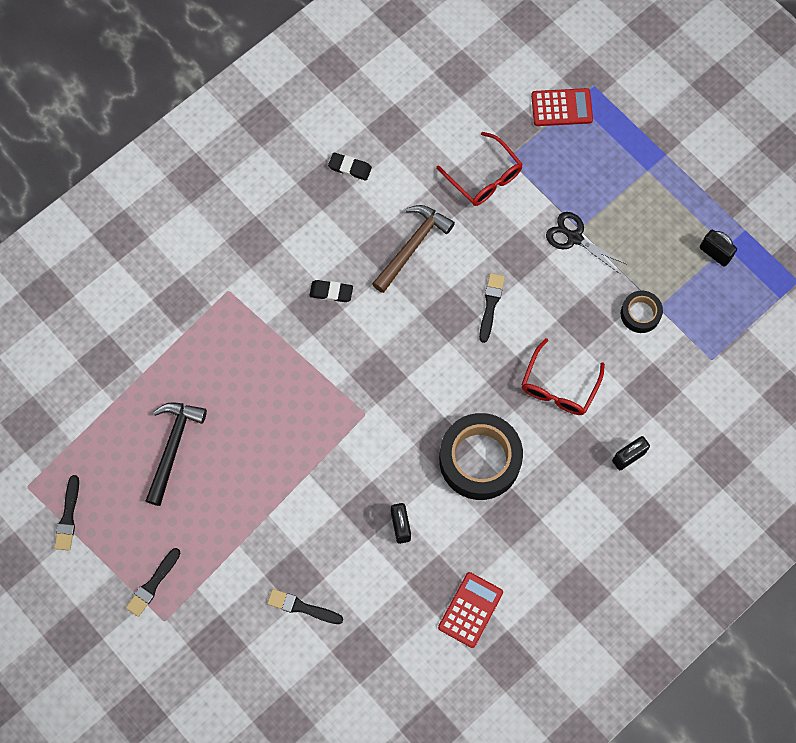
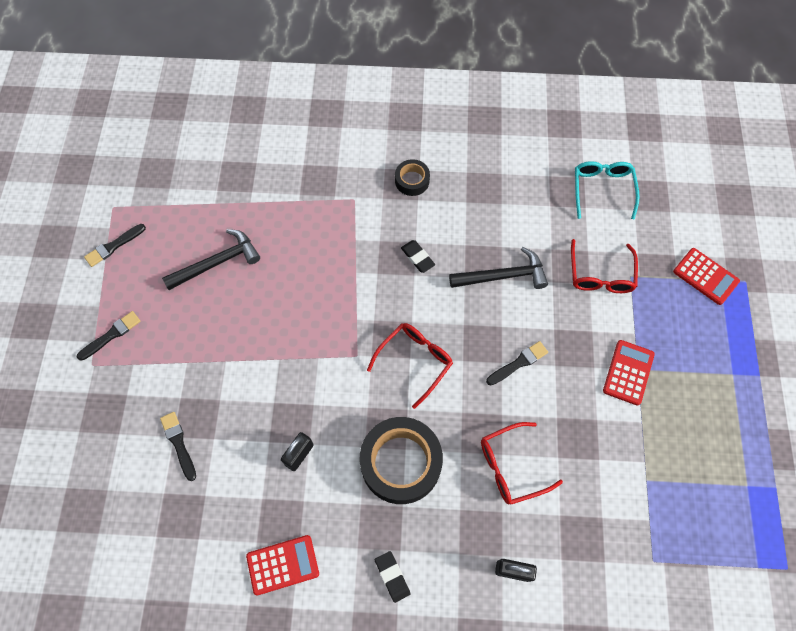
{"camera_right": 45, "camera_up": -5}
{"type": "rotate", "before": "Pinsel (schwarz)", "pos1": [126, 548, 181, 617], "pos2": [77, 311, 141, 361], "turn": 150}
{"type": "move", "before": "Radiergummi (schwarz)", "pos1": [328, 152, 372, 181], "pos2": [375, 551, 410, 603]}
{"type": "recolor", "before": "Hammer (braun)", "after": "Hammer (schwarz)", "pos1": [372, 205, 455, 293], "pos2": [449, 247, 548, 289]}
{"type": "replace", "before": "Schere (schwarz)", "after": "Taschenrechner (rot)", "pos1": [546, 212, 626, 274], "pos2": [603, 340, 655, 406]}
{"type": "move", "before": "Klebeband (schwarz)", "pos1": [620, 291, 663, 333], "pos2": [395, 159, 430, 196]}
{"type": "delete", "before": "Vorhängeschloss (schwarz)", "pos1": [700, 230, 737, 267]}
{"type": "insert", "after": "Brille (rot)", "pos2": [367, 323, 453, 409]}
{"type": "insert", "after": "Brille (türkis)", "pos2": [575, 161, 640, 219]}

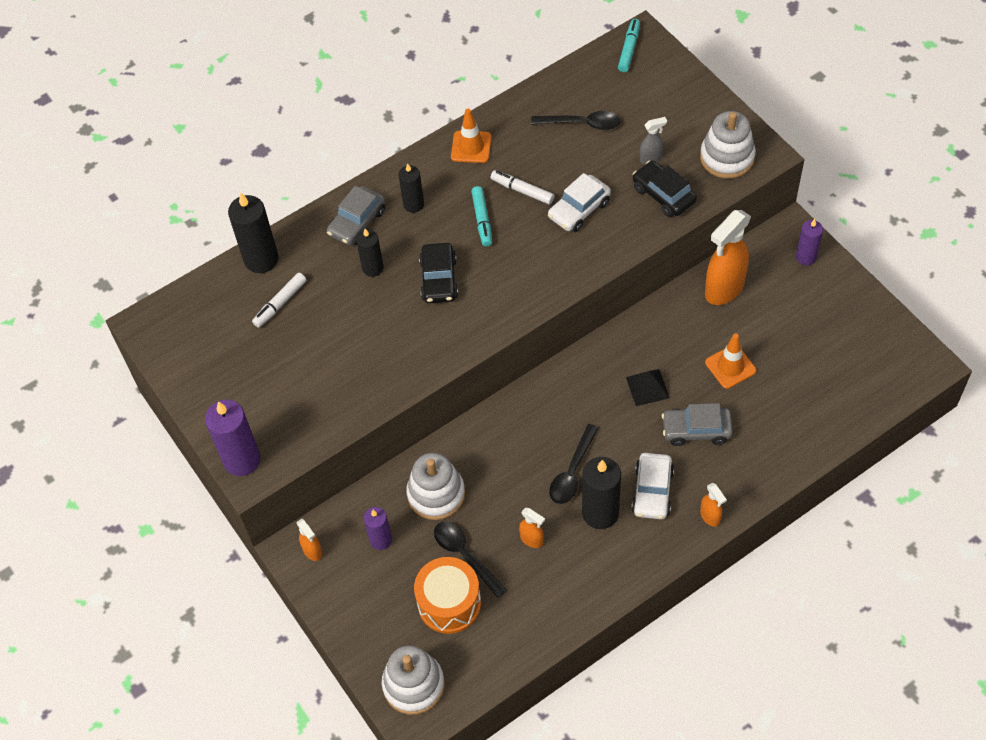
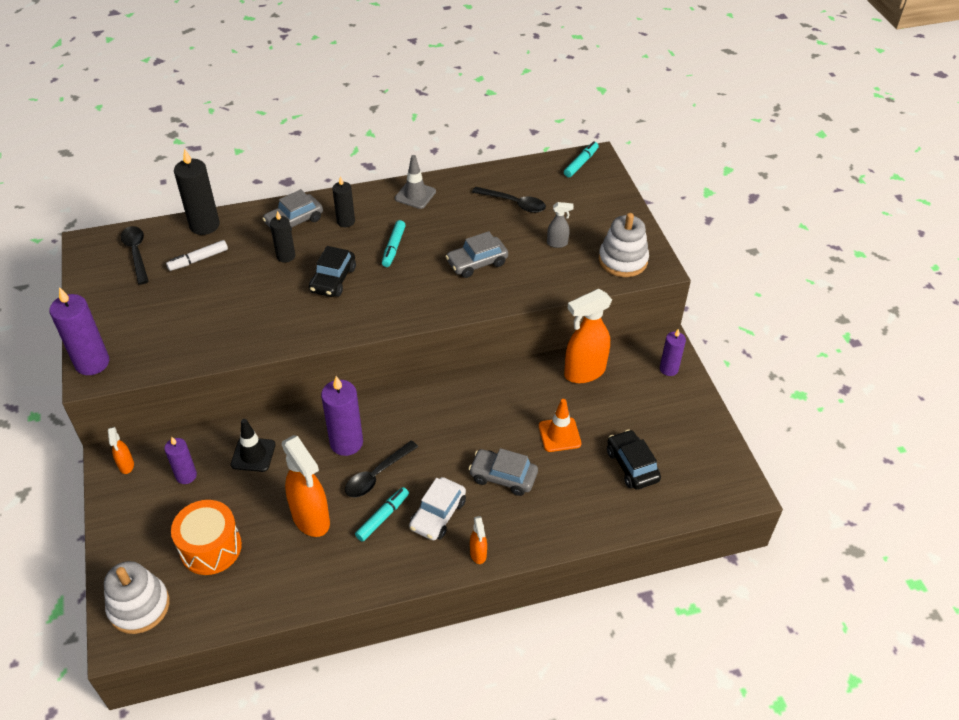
{"camera_right": 15, "camera_up": -10}
{"type": "replace", "before": "Stapelspielzeug (weiß)", "after": "Leitkegel (schwarz)", "pos1": [406, 453, 465, 520], "pos2": [231, 419, 276, 472]}
{"type": "move", "before": "Löffel (schwarz)", "pos1": [434, 522, 507, 598], "pos2": [121, 226, 149, 285]}
{"type": "recolor", "before": "Leitkegel (orange)", "after": "Leitkegel (grau)", "pos1": [451, 109, 492, 163], "pos2": [395, 155, 436, 209]}
{"type": "delete", "before": "Filzstift (weiß)", "pos1": [491, 170, 554, 205]}
{"type": "resize", "before": "Sprühflasche (orange)", "pos1": [519, 508, 545, 548], "pos2": [282, 435, 330, 537], "scale": 2.1}
{"type": "recolor", "before": "Auto (weiß)", "after": "Auto (grau)", "pos1": [548, 173, 611, 232], "pos2": [445, 231, 508, 278]}
{"type": "replace", "before": "Kerze (schwarz)", "after": "Filzstift (türkis)", "pos1": [582, 457, 621, 529], "pos2": [355, 487, 409, 542]}
{"type": "delete", "before": "Pyramide (schwarz)", "pos1": [626, 369, 670, 406]}
{"type": "move", "before": "Auto (schwarz)", "pos1": [633, 161, 697, 217], "pos2": [607, 429, 661, 490]}
{"type": "insert", "after": "Kerze (lila)", "pos2": [321, 376, 363, 456]}

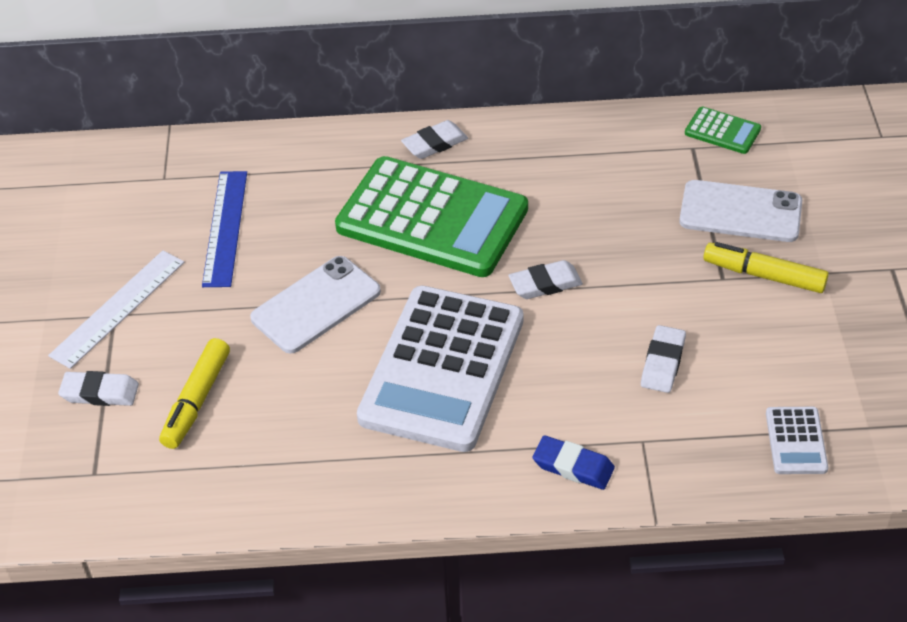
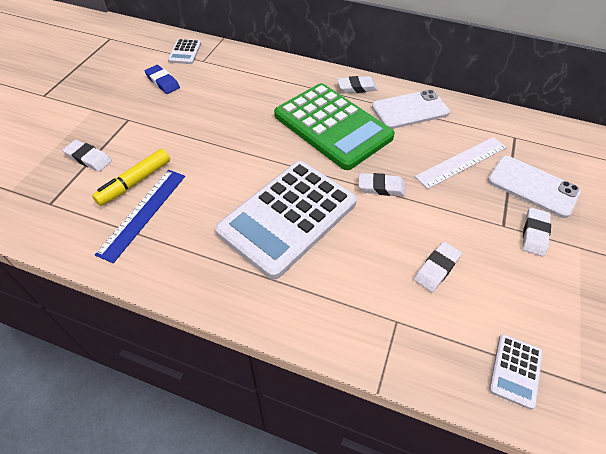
{"camera_right": 20, "camera_up": 5}
{"type": "move", "before": "Lineal (weiß)", "pos1": [48, 250, 184, 369], "pos2": [415, 137, 507, 189]}
{"type": "move", "before": "Lineal (blau)", "pos1": [202, 171, 247, 287], "pos2": [95, 170, 185, 263]}
{"type": "move", "before": "Handy (weiß)", "pos1": [250, 256, 381, 354], "pos2": [372, 90, 450, 129]}
{"type": "move", "before": "Radiergummi (blau)", "pos1": [533, 435, 615, 490], "pos2": [145, 65, 180, 94]}
{"type": "delete", "before": "Taschenrechner (grün)", "pos1": [685, 107, 761, 154]}
{"type": "replace", "before": "Filzstift (gelb)", "after": "Radiergummi (weiß)", "pos1": [703, 242, 829, 293], "pos2": [522, 208, 551, 256]}
{"type": "insert", "after": "Taschenrechner (weiß)", "pos2": [168, 39, 201, 64]}

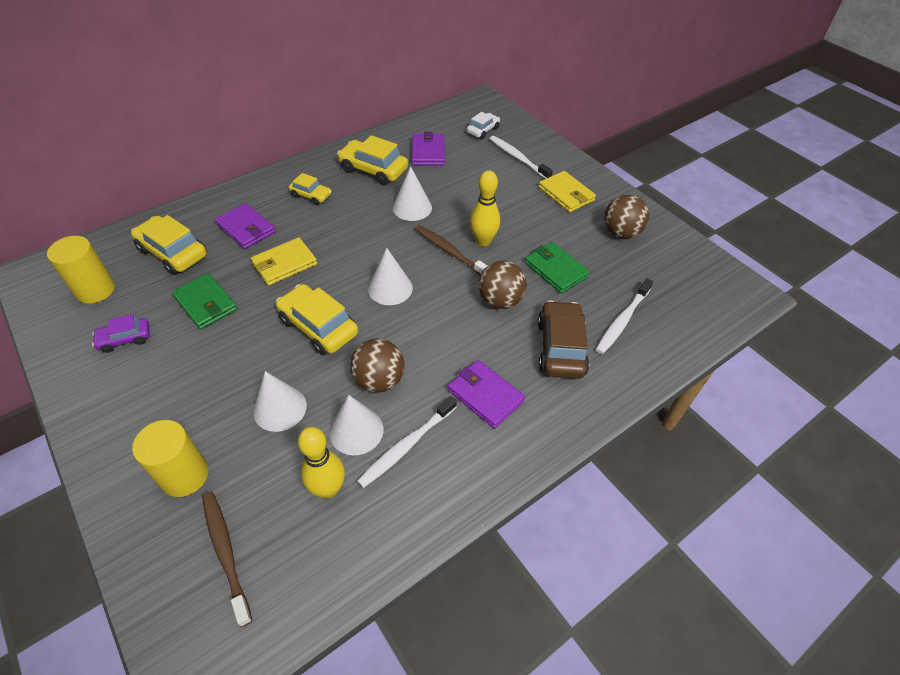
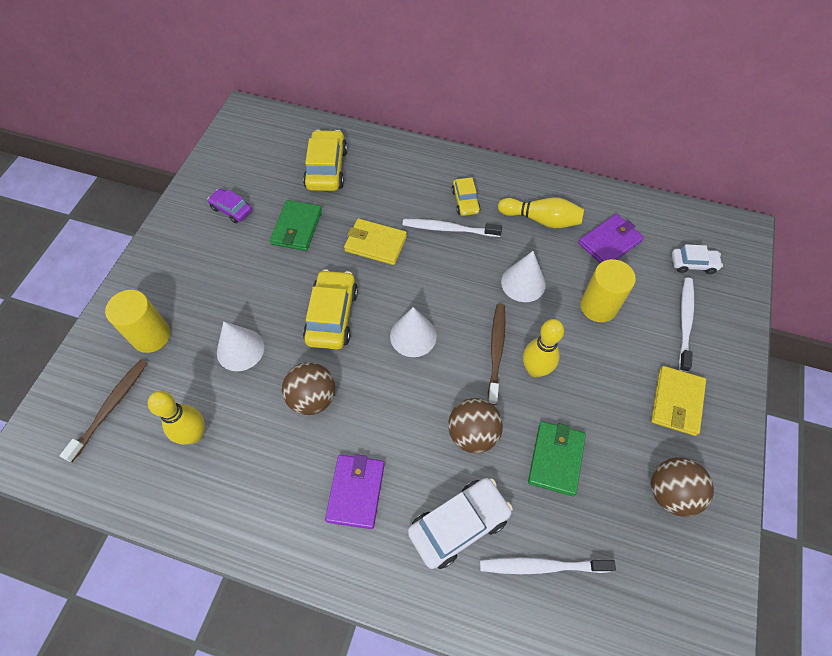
{"camera_right": 55, "camera_up": 10}
{"type": "move", "before": "Vollzylinder (gelb)", "pos1": [47, 236, 115, 304], "pos2": [580, 259, 636, 322]}
{"type": "delete", "before": "Geldbörse (lila)", "pos1": [215, 203, 275, 249]}
{"type": "delete", "before": "Kegel (weiß)", "pos1": [329, 395, 383, 455]}
{"type": "replace", "before": "Auto (gelb)", "after": "Bowlingkegel (gelb)", "pos1": [337, 135, 408, 186], "pos2": [498, 197, 584, 228]}
{"type": "move", "before": "Zahnbürste (weiß)", "pos1": [357, 396, 457, 488], "pos2": [403, 219, 502, 237]}
{"type": "recolor", "before": "Auto (braun)", "after": "Auto (weiß)", "pos1": [538, 300, 589, 379], "pos2": [408, 478, 513, 569]}

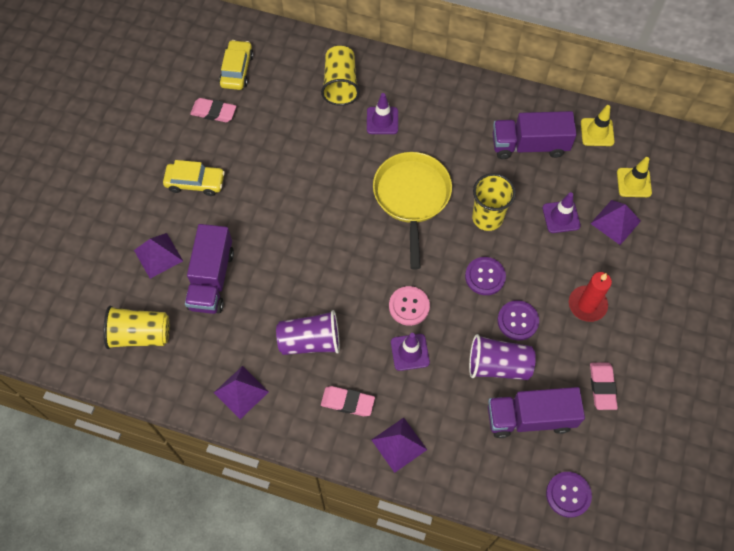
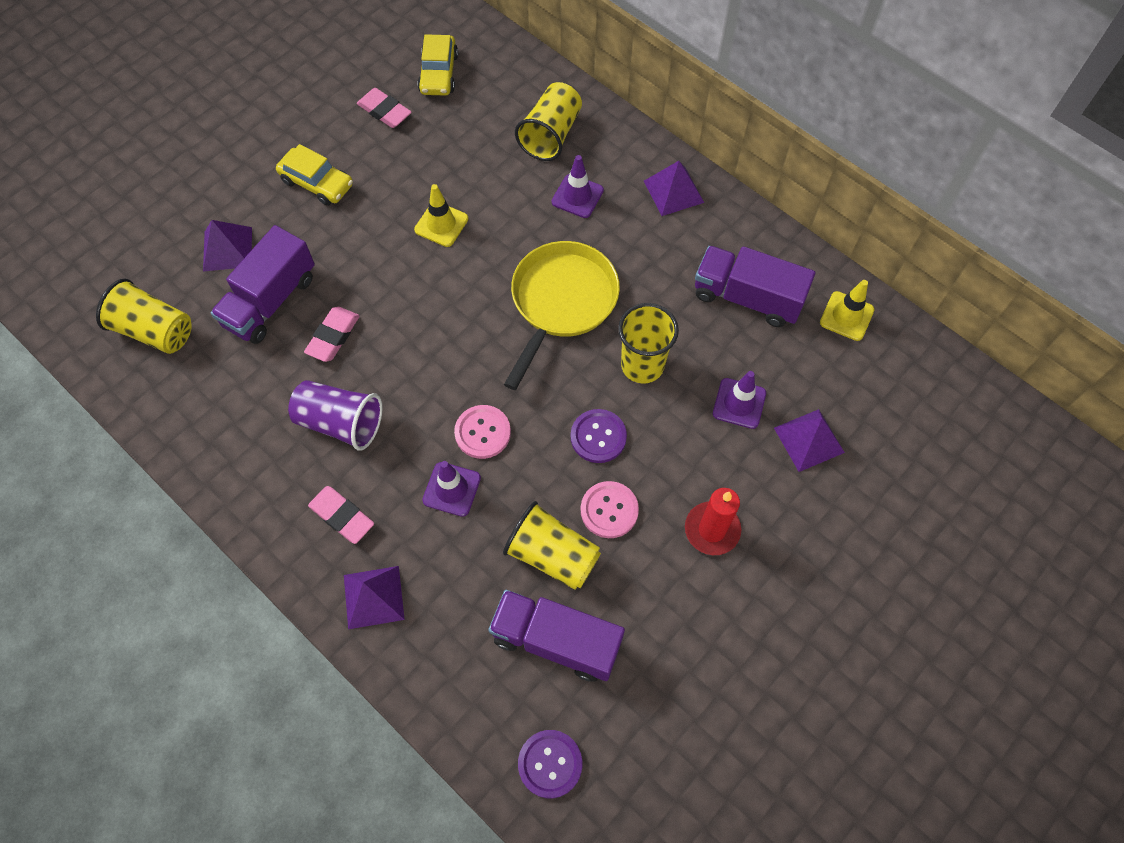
{"camera_right": 25, "camera_up": 0}
{"type": "move", "before": "Pyramide (lila)", "pos1": [214, 366, 269, 419], "pos2": [644, 161, 704, 216]}
{"type": "rotate", "before": "Auto (gelb)", "pos1": [219, 40, 254, 90], "pos2": [418, 34, 458, 96], "turn": 150}
{"type": "recolor", "before": "Becher (lila)", "after": "Becher (gelb)", "pos1": [469, 334, 536, 380], "pos2": [503, 501, 601, 590]}
{"type": "recolor", "before": "Knopf (lila)", "after": "Knopf (rosa)", "pos1": [497, 300, 539, 340], "pos2": [581, 481, 639, 538]}
{"type": "move", "before": "Radiergummi (rosa)", "pos1": [590, 363, 618, 410], "pos2": [304, 307, 360, 362]}
{"type": "move", "before": "Leitkegel (gelb)", "pos1": [617, 157, 652, 197], "pos2": [414, 184, 468, 247]}

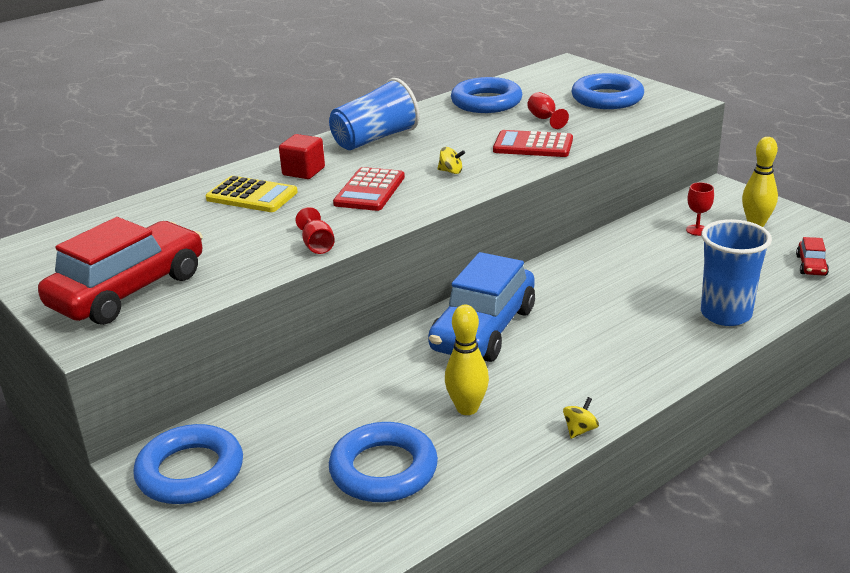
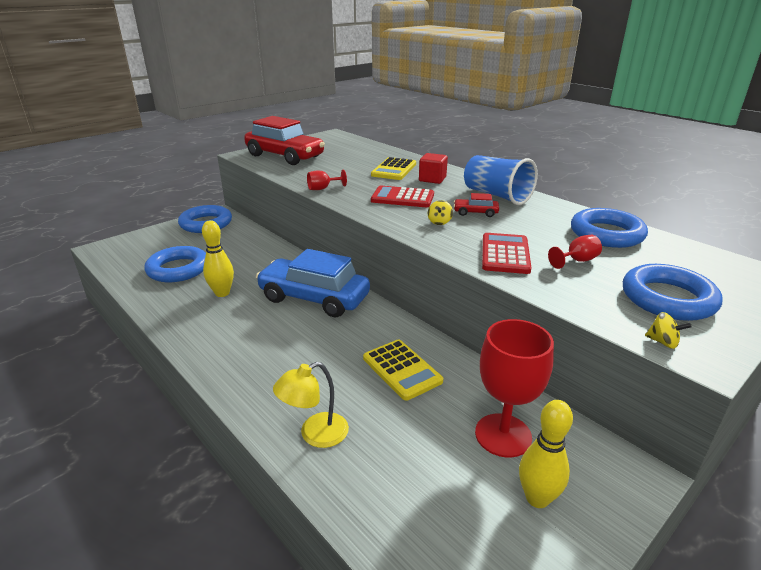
{"camera_right": 85, "camera_up": 0}
{"type": "move", "before": "Kreisel (gelb)", "pos1": [563, 397, 599, 439], "pos2": [645, 312, 692, 349]}
{"type": "resize", "before": "Kelch (rot)", "pos1": [686, 182, 714, 236], "pos2": [475, 319, 554, 457], "scale": 2.11}
{"type": "replace", "before": "Becher (blau)", "after": "Lampe (gelb)", "pos1": [701, 219, 772, 326], "pos2": [273, 362, 349, 448]}
{"type": "move", "before": "Auto (rot)", "pos1": [796, 237, 829, 276], "pos2": [454, 193, 499, 217]}
{"type": "insert", "after": "Taschenrechner (gelb)", "pos2": [363, 340, 443, 401]}

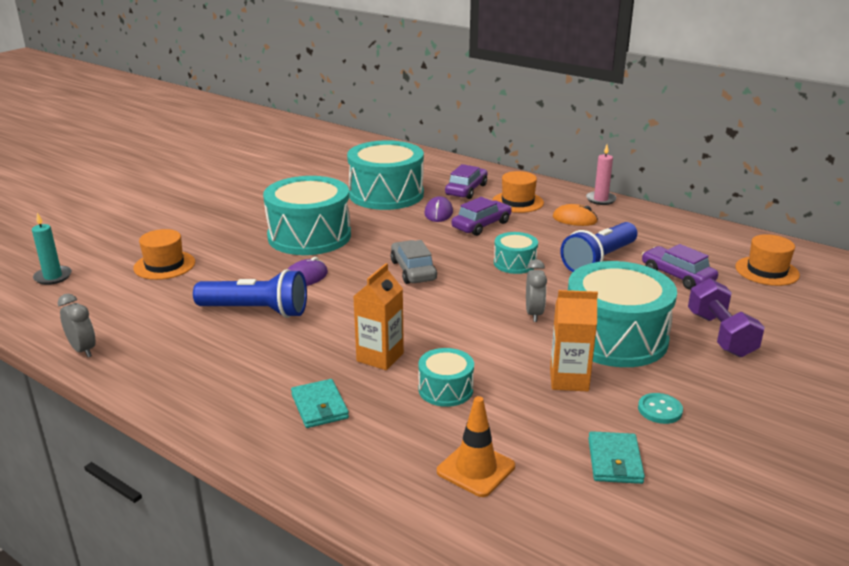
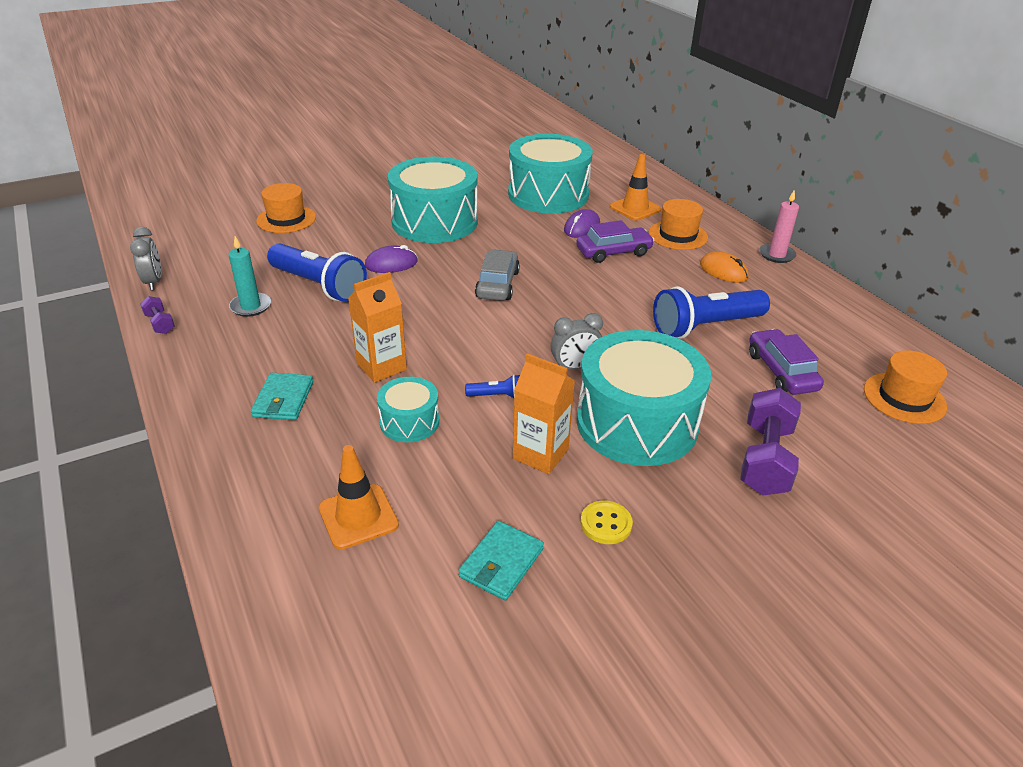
{"camera_right": 25, "camera_up": 10}
{"type": "move", "before": "Kerze (türkis)", "pos1": [32, 213, 72, 285], "pos2": [228, 236, 271, 317]}
{"type": "replace", "before": "Auto (lila)", "after": "Leitkegel (orange)", "pos1": [445, 164, 487, 199], "pos2": [610, 154, 661, 221]}
{"type": "delete", "before": "Trommel (türkis)", "pos1": [494, 232, 538, 274]}
{"type": "rotate", "before": "Wecker (grau)", "pos1": [526, 259, 547, 322], "pos2": [551, 313, 603, 370], "turn": 45}
{"type": "recolor", "before": "Knopf (türkis)", "after": "Knopf (gelb)", "pos1": [638, 393, 683, 424], "pos2": [580, 501, 633, 544]}
{"type": "insert", "after": "Hantel (lila)", "pos2": [140, 296, 175, 334]}
{"type": "insert", "after": "Taschenlampe (blau)", "pos2": [465, 374, 520, 398]}

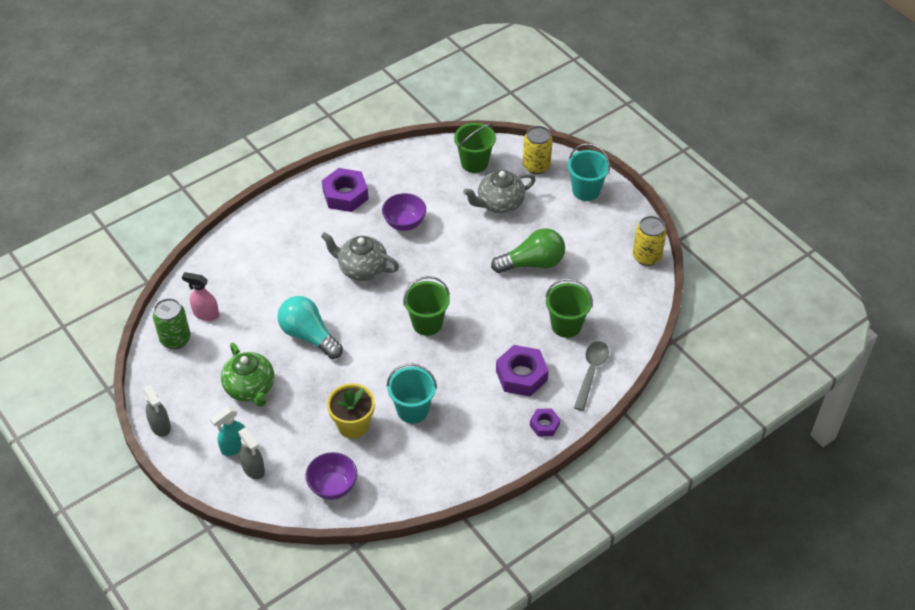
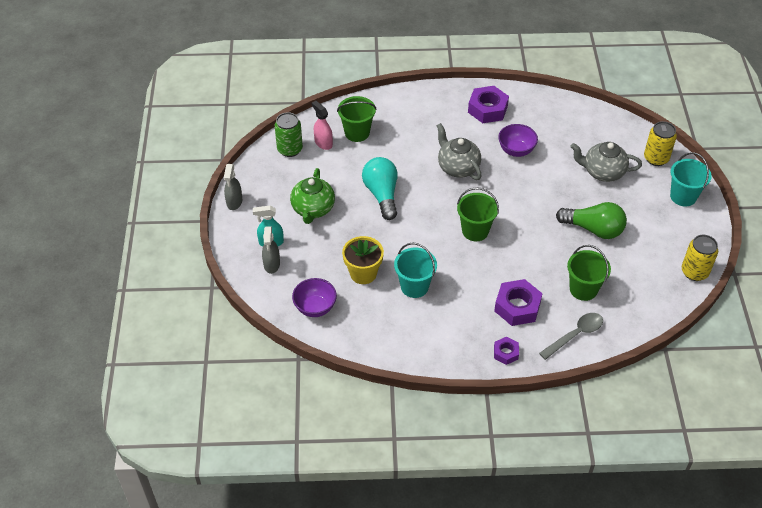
{"camera_right": 35, "camera_up": 0}
{"type": "move", "before": "Eimer (grün)", "pos1": [454, 123, 496, 173], "pos2": [337, 96, 377, 142]}

